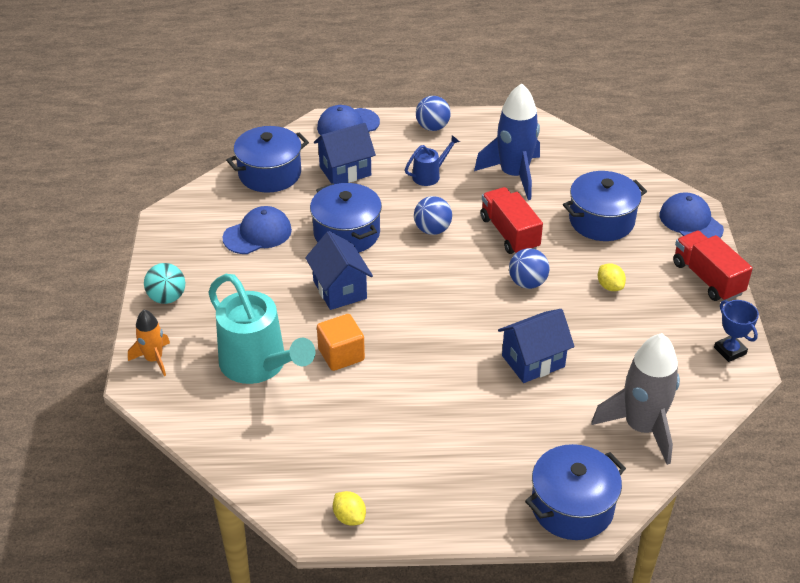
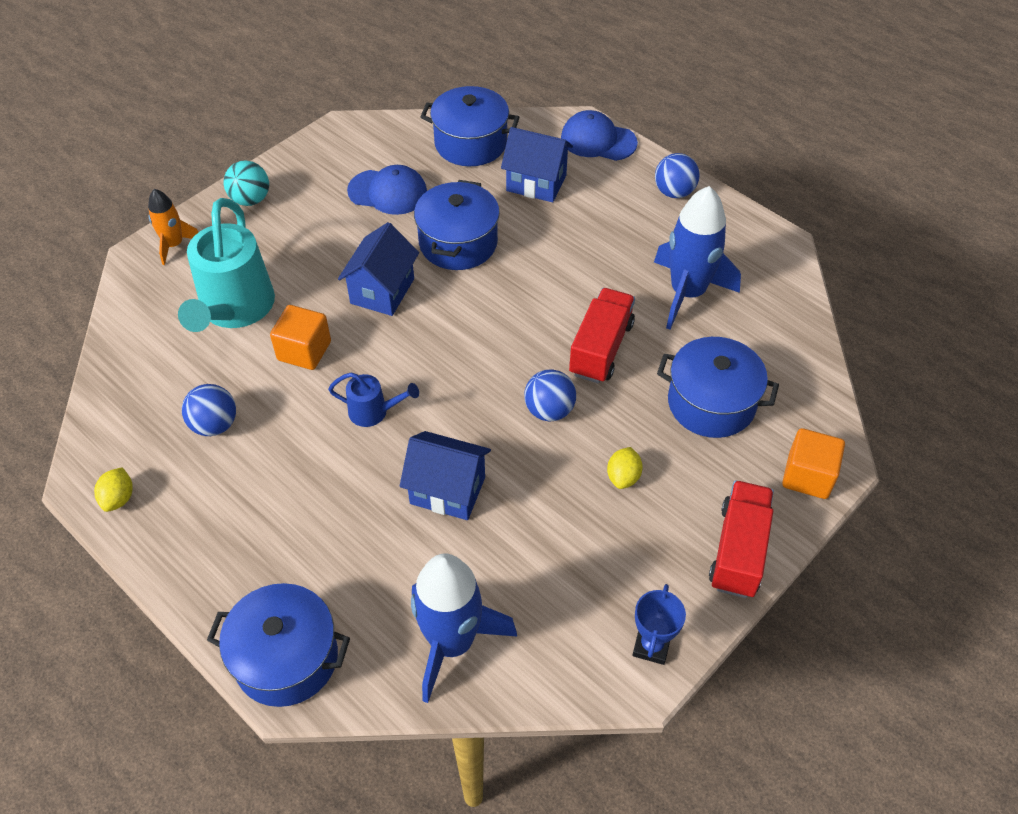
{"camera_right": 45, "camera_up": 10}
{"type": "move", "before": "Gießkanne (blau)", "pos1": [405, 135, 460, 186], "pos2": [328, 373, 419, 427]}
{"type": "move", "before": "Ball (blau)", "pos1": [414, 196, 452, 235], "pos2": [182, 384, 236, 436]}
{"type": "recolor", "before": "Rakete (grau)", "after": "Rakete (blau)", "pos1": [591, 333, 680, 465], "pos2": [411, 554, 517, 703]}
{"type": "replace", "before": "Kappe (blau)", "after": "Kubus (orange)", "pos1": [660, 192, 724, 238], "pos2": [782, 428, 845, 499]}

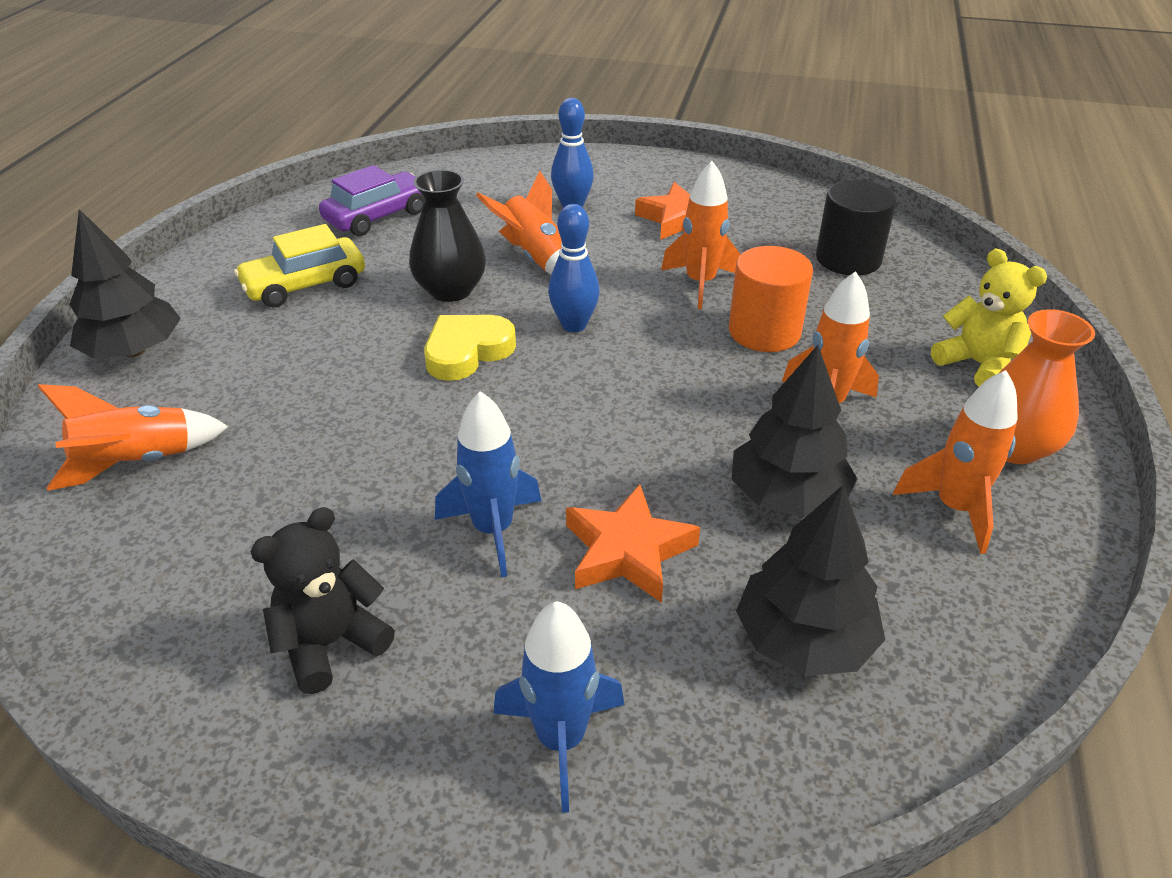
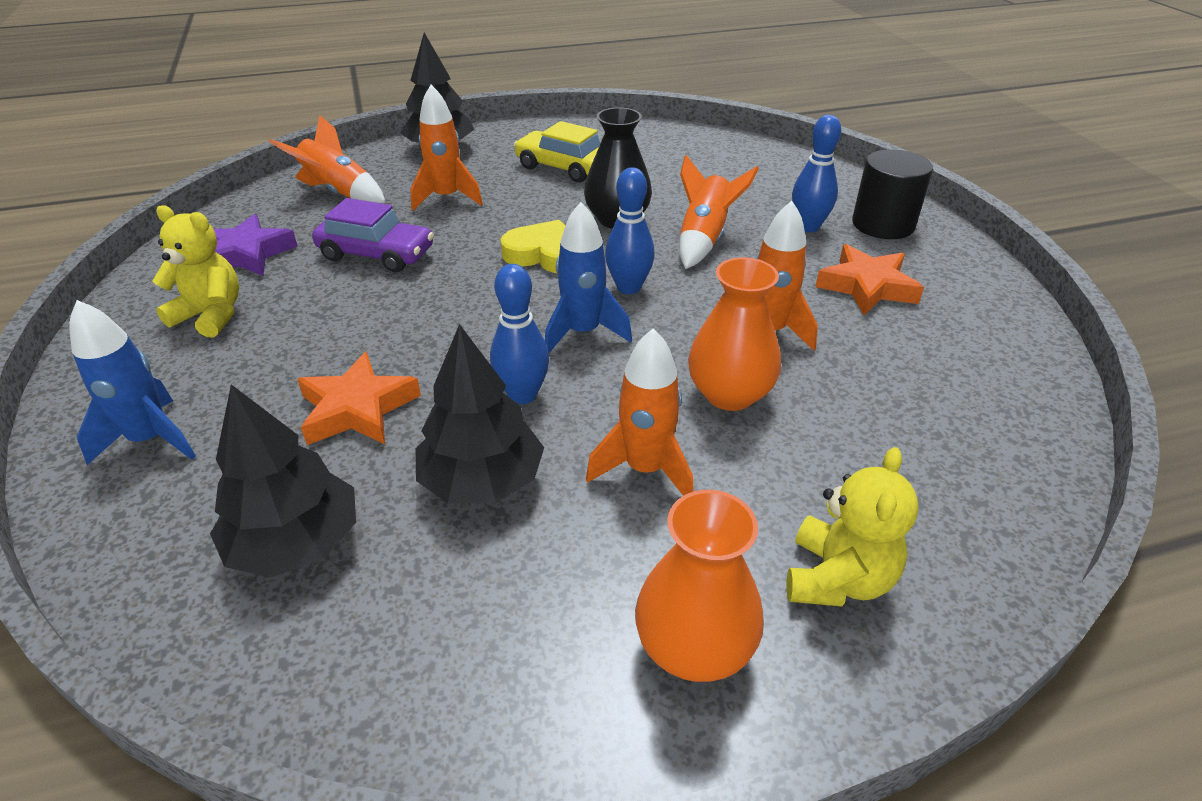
{"camera_right": 60, "camera_up": 0}
{"type": "recolor", "before": "Teddybär (schwarz)", "after": "Teddybär (gelb)", "pos1": [250, 507, 395, 694], "pos2": [152, 205, 239, 338]}
{"type": "move", "before": "Auto (lila)", "pos1": [319, 165, 425, 236], "pos2": [312, 198, 434, 272]}
{"type": "move", "before": "Rakete (blau)", "pos1": [435, 391, 541, 577], "pos2": [545, 202, 632, 354]}
{"type": "replace", "before": "Vollzylinder (orange)", "after": "Vase (orange)", "pos1": [729, 246, 813, 352], "pos2": [688, 257, 781, 411]}
{"type": "move", "before": "Vollzylinder (schwarz)", "pos1": [816, 180, 897, 275], "pos2": [852, 149, 933, 239]}
{"type": "move", "before": "Rakete (orange)", "pos1": [893, 370, 1018, 554], "pos2": [410, 85, 483, 211]}
{"type": "insert", "after": "Stern (lila)", "pos2": [214, 214, 298, 276]}
{"type": "insert", "after": "Bowlingkegel (blau)", "pos2": [490, 264, 549, 404]}

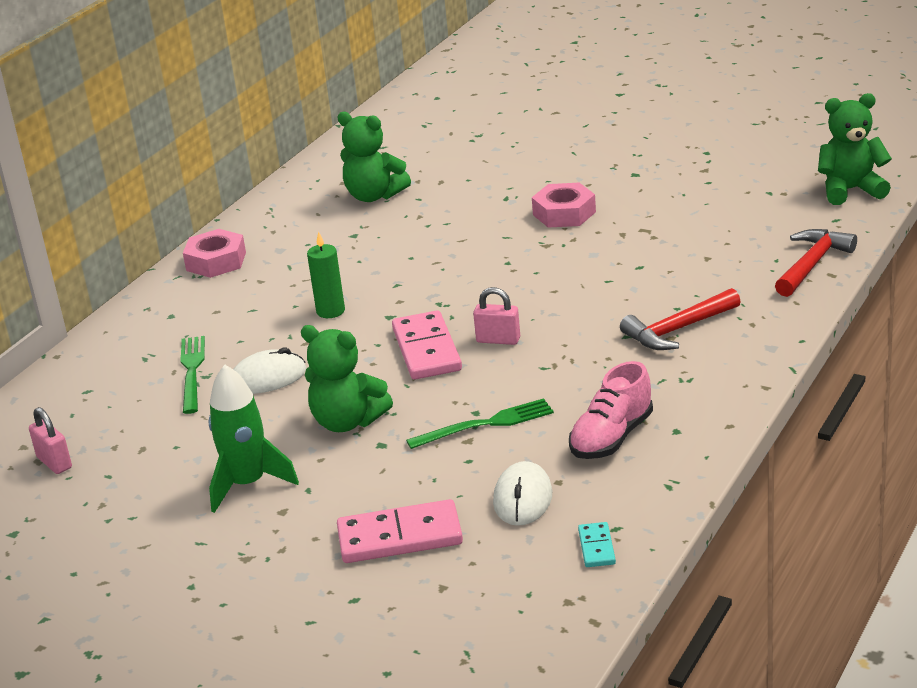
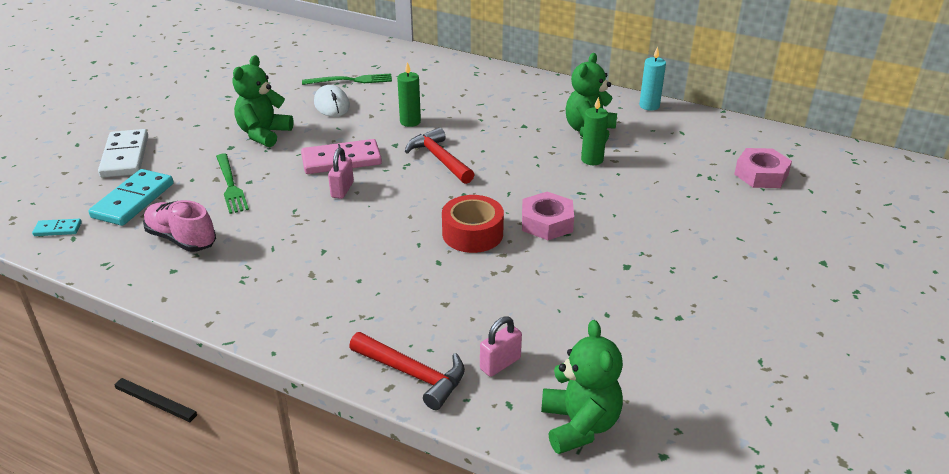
{"camera_right": 85, "camera_up": 5}
{"type": "move", "before": "Vorhängeschloss (rosa)", "pos1": [29, 407, 72, 474], "pos2": [480, 316, 522, 377]}
{"type": "move", "before": "Sechskantmutter (rosa)", "pos1": [183, 229, 246, 278], "pos2": [734, 148, 792, 188]}
{"type": "delete", "before": "Rakete (grün)", "pos1": [208, 365, 299, 513]}
{"type": "recolor", "before": "Dominostein (rosa)", "after": "Dominostein (weiß)", "pos1": [337, 499, 463, 563], "pos2": [98, 129, 148, 178]}
{"type": "replace", "before": "Computermaus (weiß)", "after": "Dominostein (türkis)", "pos1": [493, 461, 552, 526], "pos2": [88, 169, 174, 226]}
{"type": "move", "before": "Hammer (rot)", "pos1": [620, 288, 741, 350], "pos2": [405, 127, 475, 184]}
{"type": "insert", "after": "Klebeband (rot)", "pos2": [442, 195, 504, 253]}
{"type": "insert", "after": "Kerze (grün)", "pos2": [581, 97, 608, 165]}
{"type": "insert", "after": "Kerze (türkis)", "pos2": [639, 47, 666, 111]}

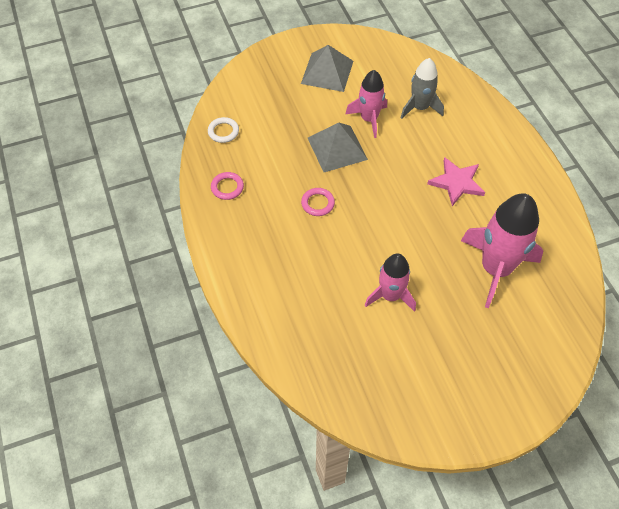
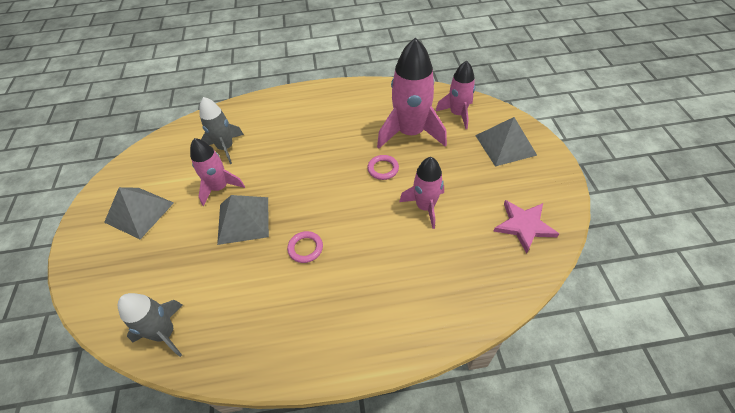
{"camera_right": -75, "camera_up": -5}
{"type": "replace", "before": "Ring (weiß)", "after": "Rakete (grau)", "pos1": [208, 117, 239, 143], "pos2": [118, 293, 183, 357]}
{"type": "move", "before": "Ring (rosa)", "pos1": [211, 172, 244, 200], "pos2": [367, 155, 399, 180]}
{"type": "move", "before": "Stern (rosa)", "pos1": [427, 157, 485, 206], "pos2": [493, 200, 559, 254]}
{"type": "insert", "after": "Rakete (rosa)", "pos2": [435, 60, 475, 129]}
{"type": "insert", "after": "Pyramide (grau)", "pos2": [475, 117, 537, 166]}

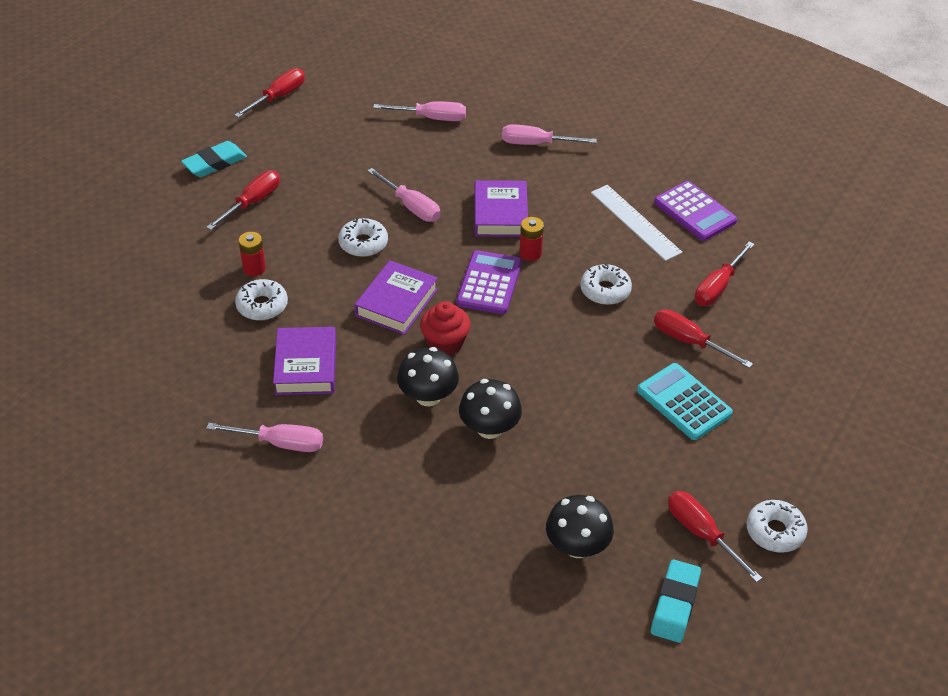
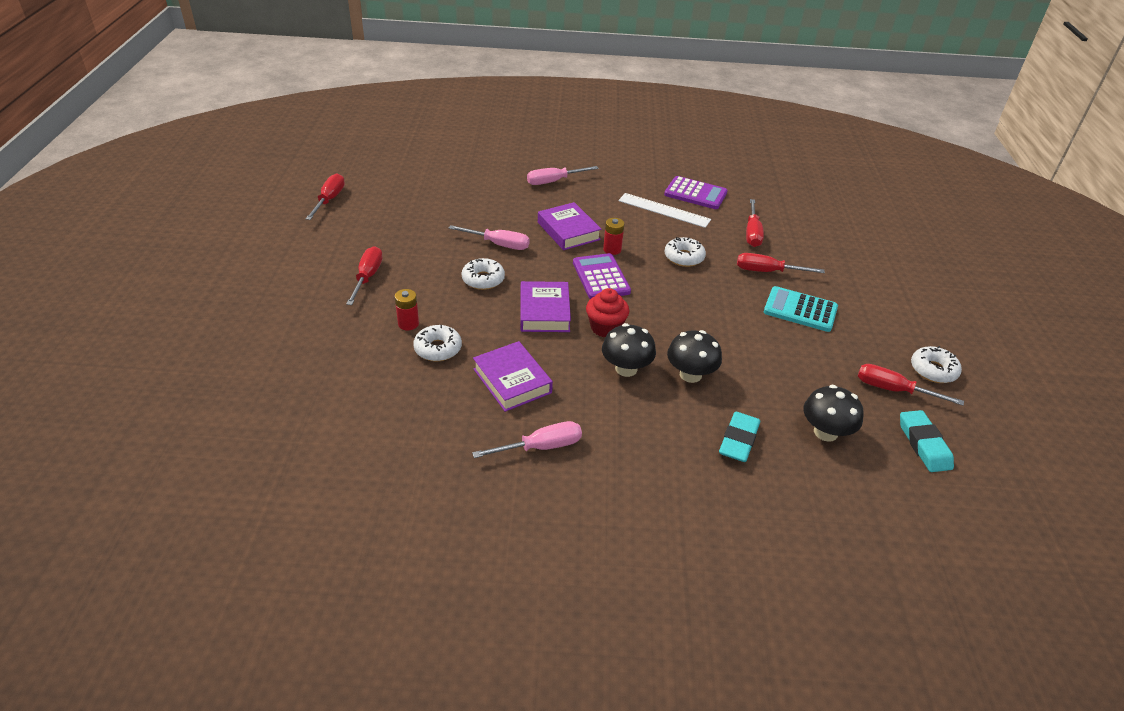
{"camera_right": -30, "camera_up": -5}
{"type": "move", "before": "Radiergummi (türkis)", "pos1": [181, 141, 247, 177], "pos2": [719, 412, 760, 462]}
{"type": "delete", "before": "Schraubenzieher (rosa)", "pos1": [373, 101, 466, 121]}

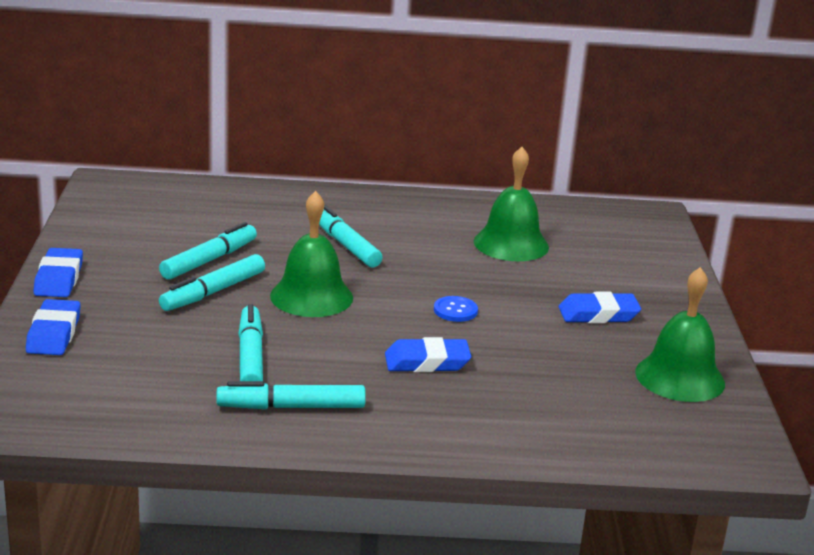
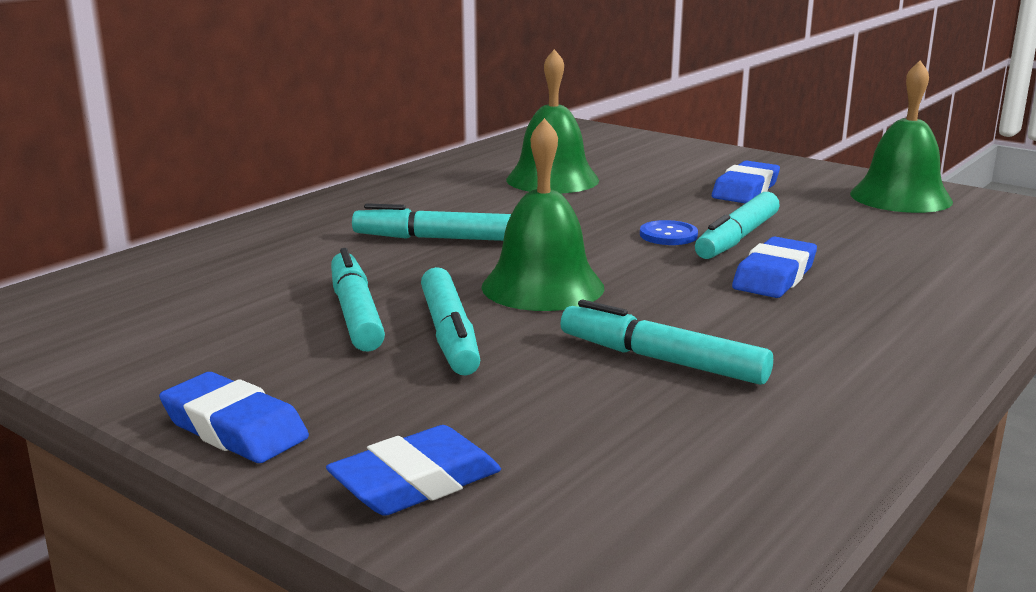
{"camera_right": -50, "camera_up": -5}
{"type": "rotate", "before": "Radiergummi (blau)", "pos1": [26, 299, 80, 355], "pos2": [326, 425, 501, 516], "turn": -75}
{"type": "move", "before": "Filzstift (türkis)", "pos1": [216, 381, 366, 409], "pos2": [695, 192, 780, 259]}

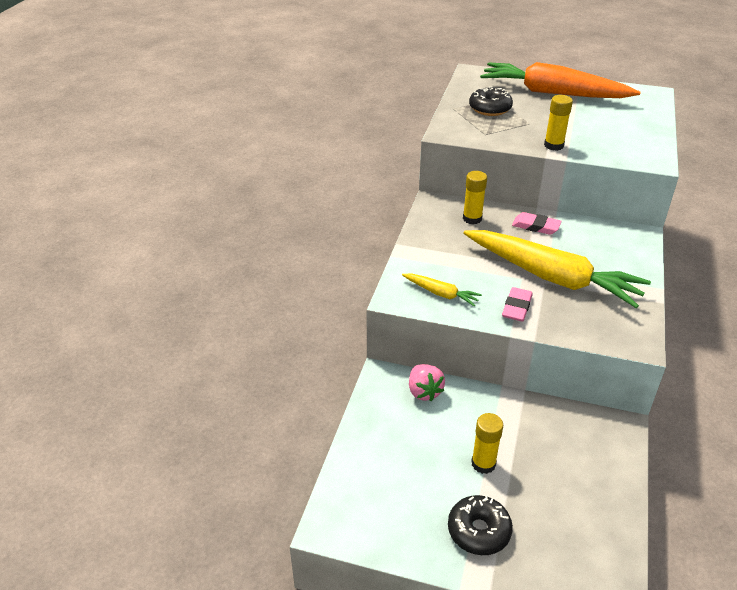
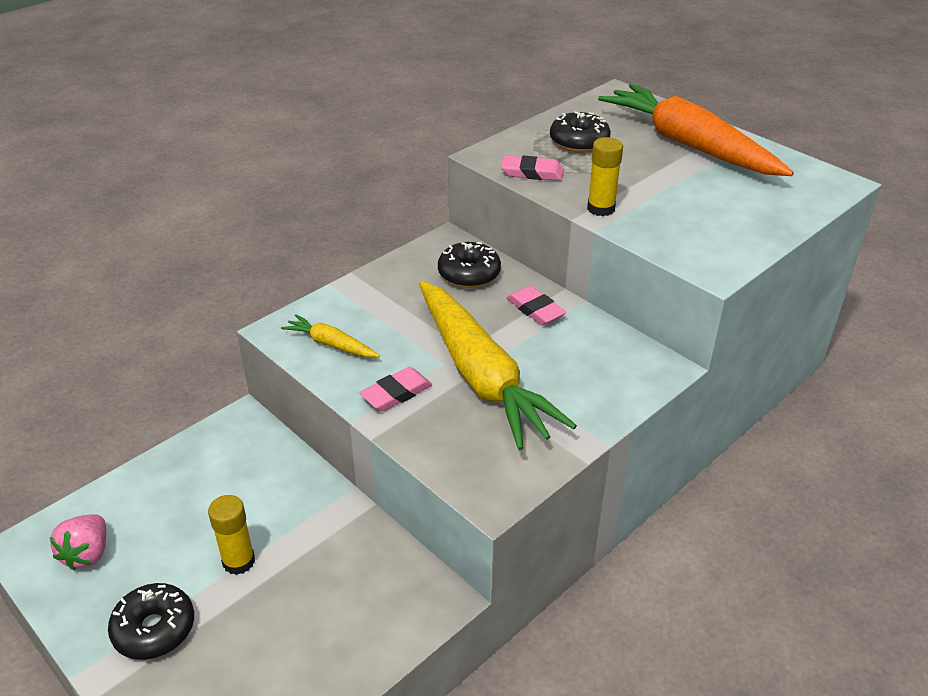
{"camera_right": 30, "camera_up": 0}
{"type": "rotate", "before": "Karotte (gelb)", "pos1": [402, 274, 482, 306], "pos2": [281, 314, 380, 357], "turn": 150}
{"type": "move", "before": "Erdbeere (rosa)", "pos1": [409, 364, 445, 401], "pos2": [50, 514, 106, 570]}
{"type": "replace", "before": "Klebestift (gelb)", "after": "Donut (schwarz)", "pos1": [463, 171, 487, 224], "pos2": [438, 242, 501, 288]}
{"type": "insert", "after": "Radiergummi (rosa)", "pos2": [501, 155, 564, 181]}

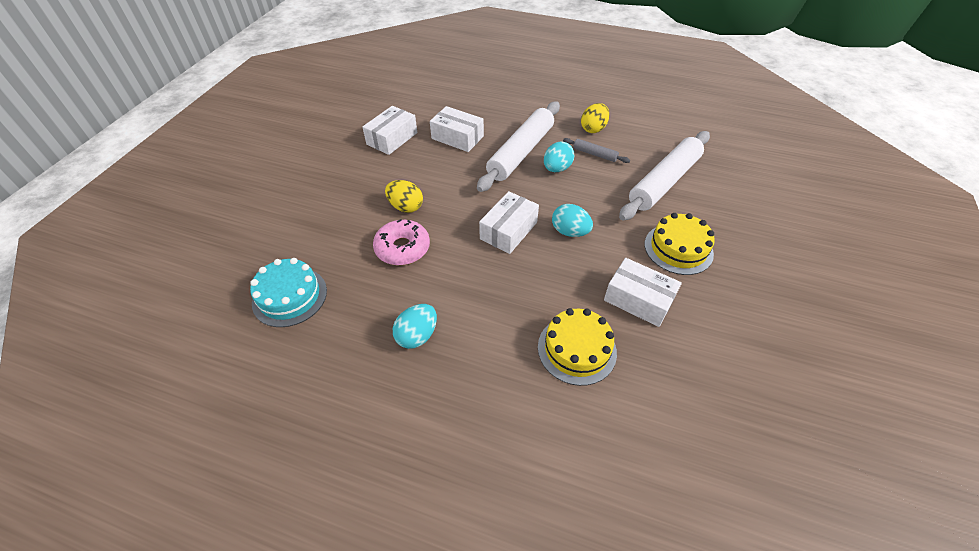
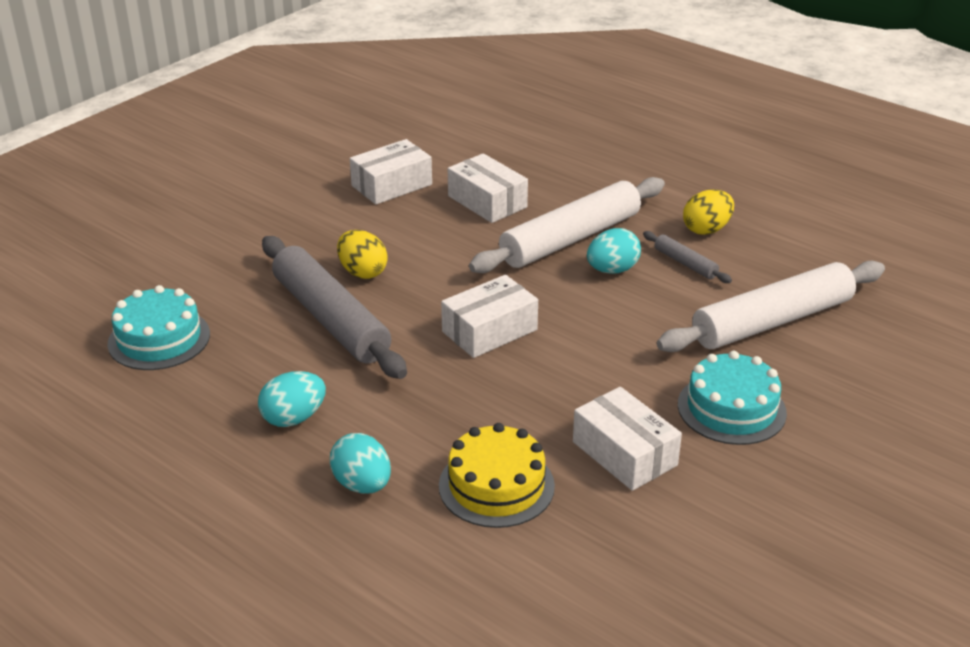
{"camera_right": 20, "camera_up": -15}
{"type": "replace", "before": "Donut (rosa)", "after": "Nudelholz (grau)", "pos1": [373, 219, 430, 265], "pos2": [262, 236, 407, 379]}
{"type": "move", "before": "Ei (türkis)", "pos1": [552, 204, 593, 237], "pos2": [330, 433, 391, 494]}
{"type": "recolor", "before": "Kuchen (gelb)", "after": "Kuchen (türkis)", "pos1": [645, 213, 715, 275], "pos2": [678, 351, 787, 445]}

